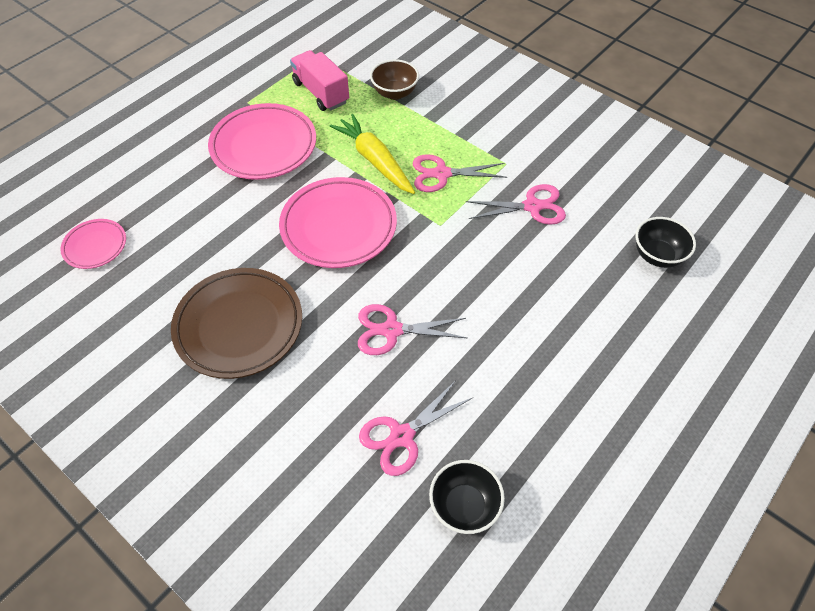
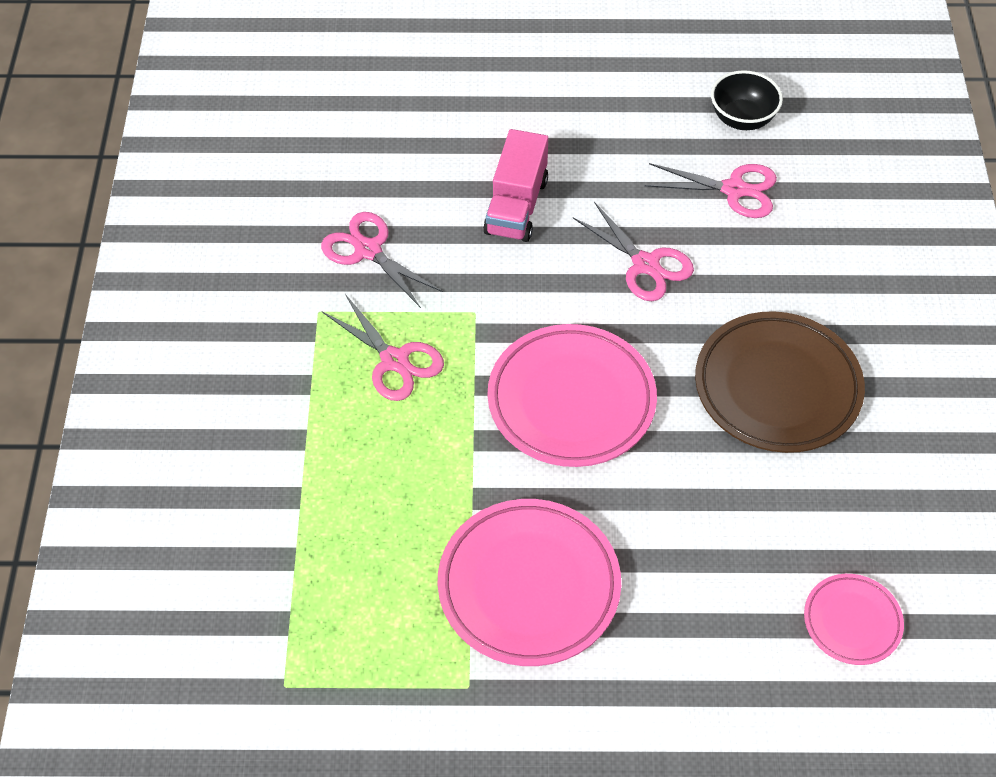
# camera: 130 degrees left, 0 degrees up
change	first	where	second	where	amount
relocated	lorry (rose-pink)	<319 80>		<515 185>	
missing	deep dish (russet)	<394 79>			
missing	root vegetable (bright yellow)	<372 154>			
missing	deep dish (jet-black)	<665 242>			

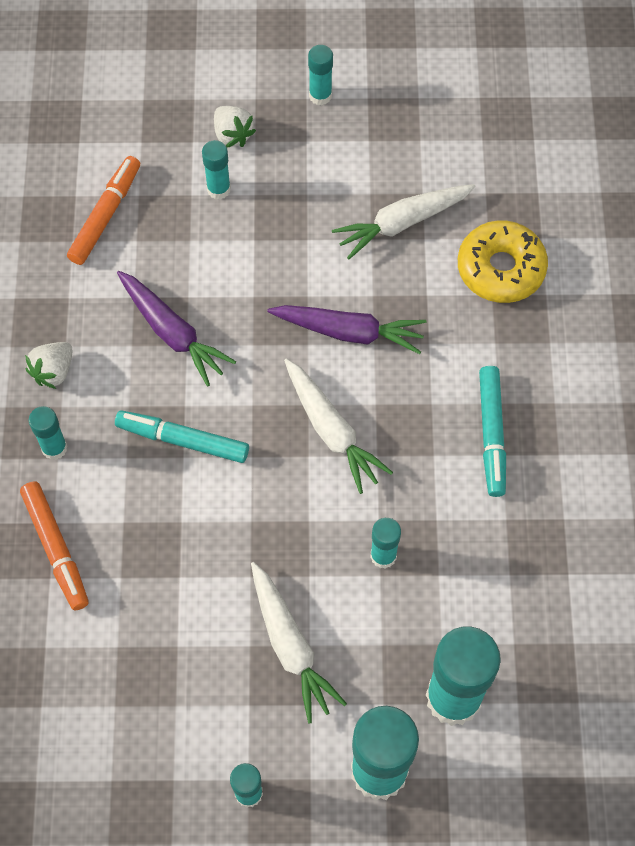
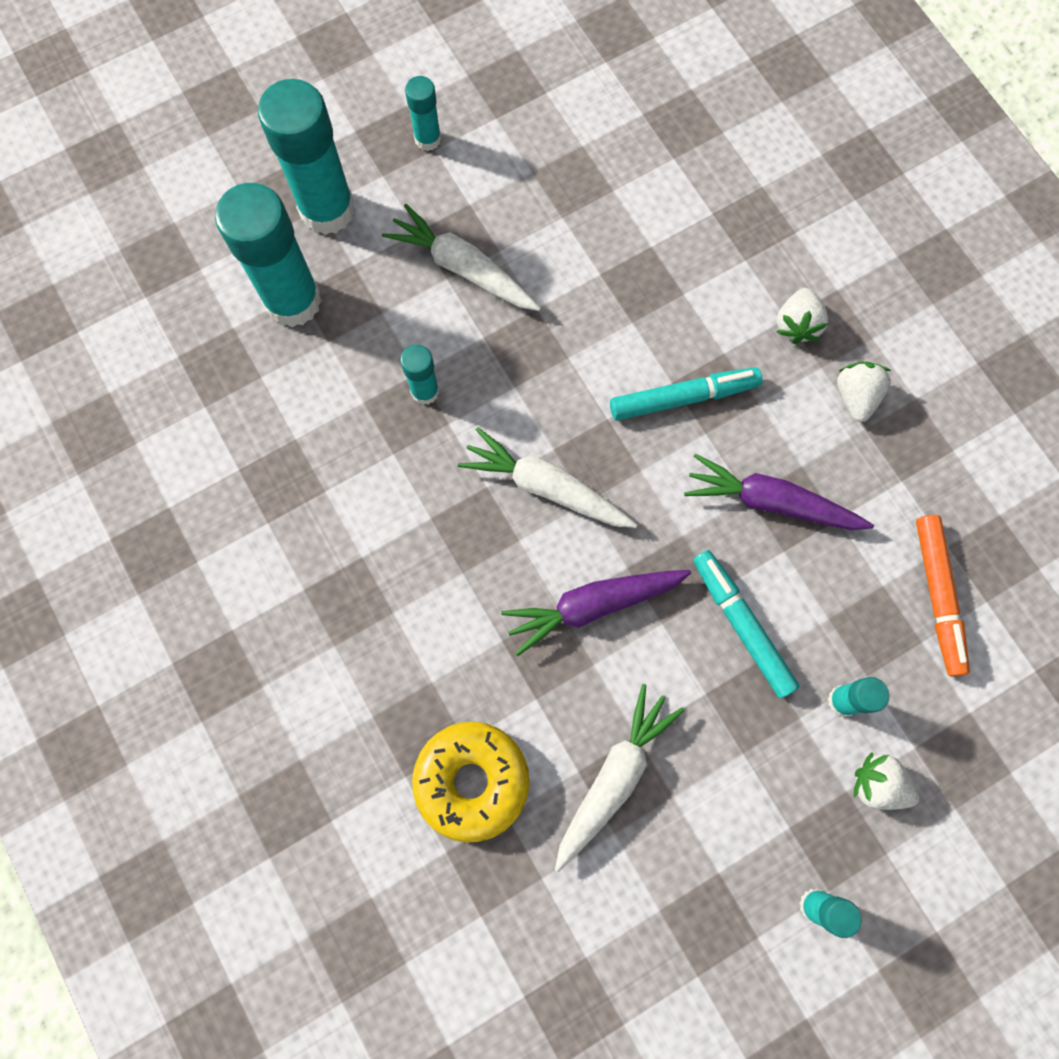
# camera: 150 degrees right, 10 degrees up
change	first	where	second	where	amount
relocated	felt pen (aqua)	<492 431>		<746 624>	
exchanged	stick of glue (aqua)	<48 433>	strawberry (snow-white)	<802 316>	
missing	felt pen (orange-coloured)	<54 545>			

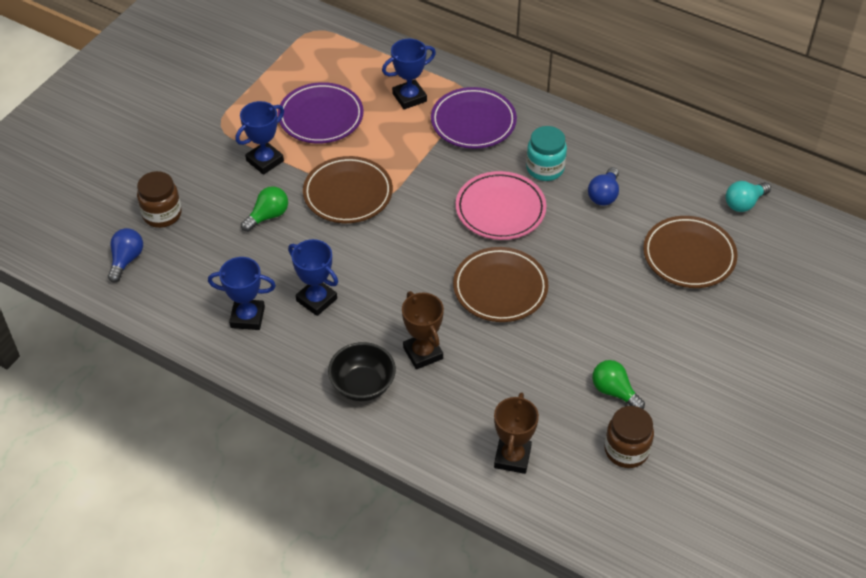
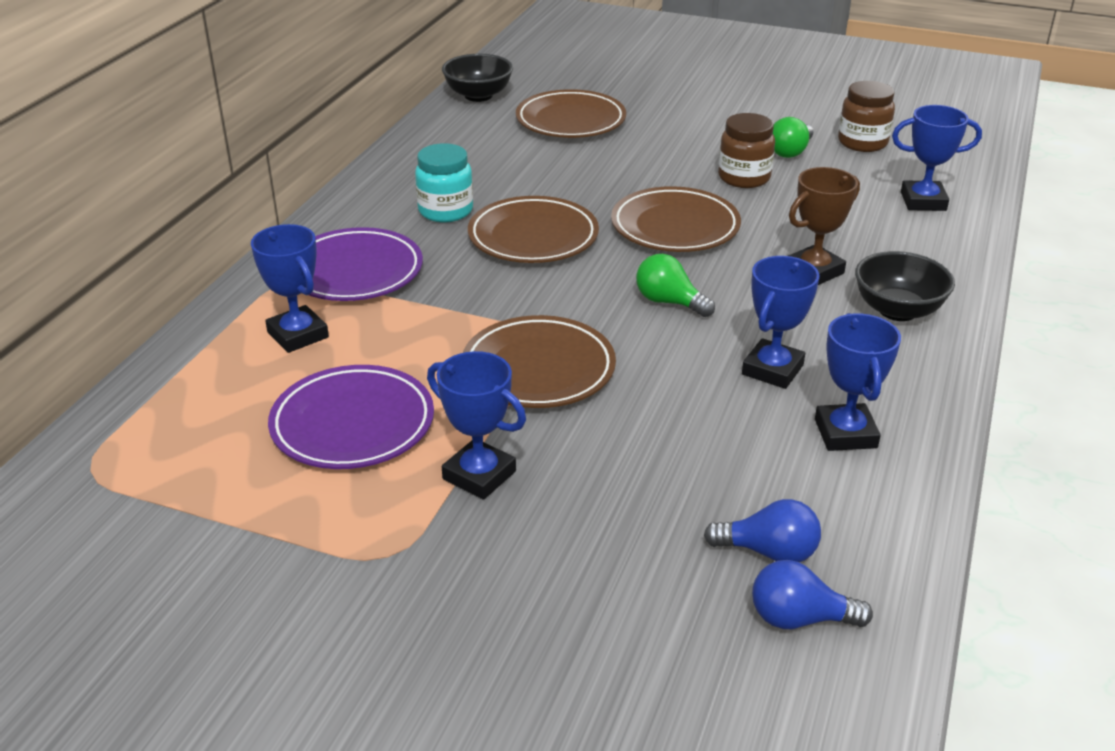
# camera: 100 degrees left, 15 degrees down
change	first	where	second	where	amount
relocated	lightbulb (cobalt)	<603 186>		<762 530>	
relocated	jam jar (russet)	<159 199>		<746 150>	
colour	dinner plate (rose-pink)	<501 205>	dinner plate (russet)	<533 229>	
exchanged	lightbulb (aqua)	<748 196>	deep dish (jet-black)	<477 78>	
relocated	lightbulb (green)	<264 209>		<675 285>	
colour	prize cup (russet)	<516 433>	prize cup (cobalt)	<937 158>	

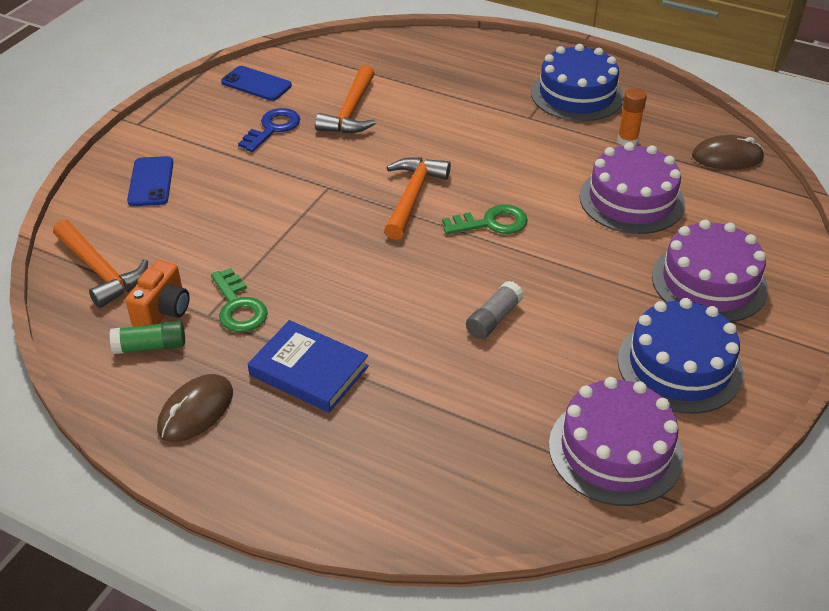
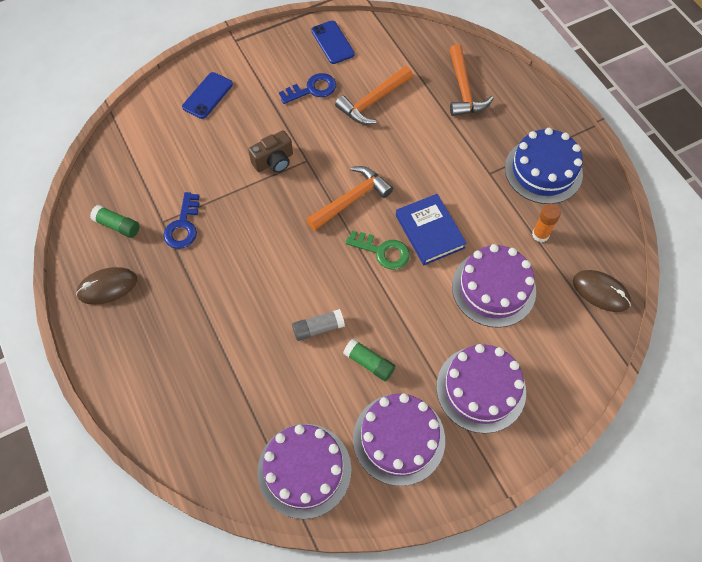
# camera: 35 degrees right, 20 degrees up
change	first	where	second	where	amount
relocated	carpenter's hammer (orange-coloured)	<100 264>		<471 80>	
missing	photo camera (orange-coloured)	<157 293>			
colour	key (green)	<239 300>	key (cobalt)	<181 220>	
colour	gateau (cobalt)	<680 356>	gateau (purple)	<399 439>	
relocated	hardback (cobalt)	<308 366>		<431 229>	
appeared			photo camera (russet)	<270 151>	
appeared			stick of glue (green)	<369 360>	

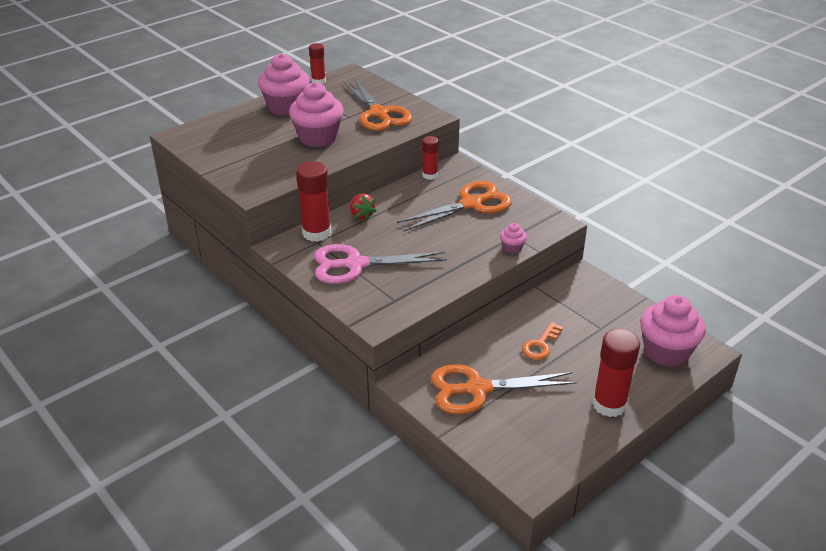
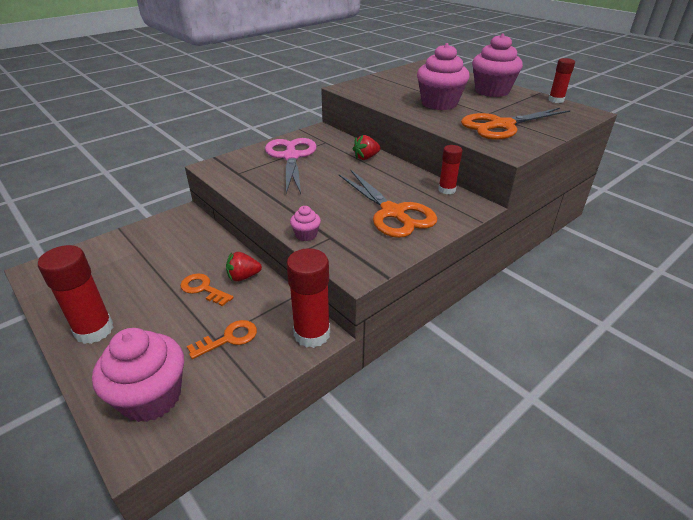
# camera: 90 degrees right, 0 degrees up
change	first	where	second	where	amount
relocated	stick of glue (red)	<313 201>		<308 298>	
missing	pair of scissors (orange-coloured)	<504 389>			
appeared			strawberry (red)	<244 266>	
appeared			key (orange-coloured)	<222 339>	

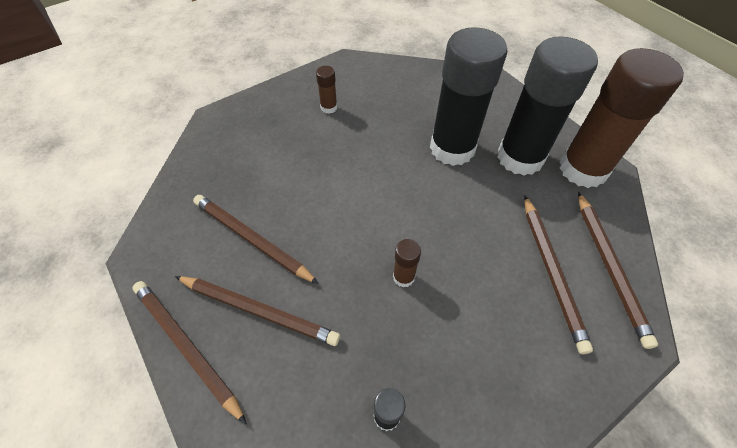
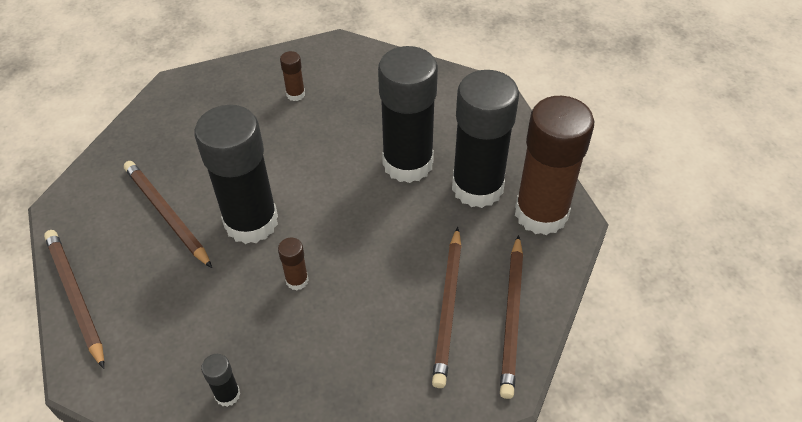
# camera: 15 degrees right, 5 degrees down
change	first	where	second	where	amount
missing	wooden pencil (russet)	<257 311>			
appeared			stick of glue (jet-black)	<236 174>	

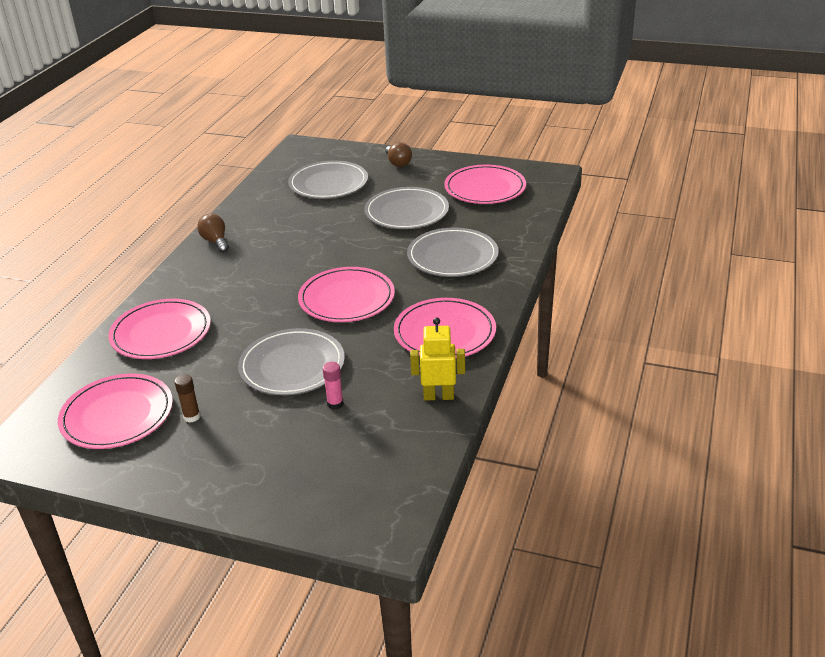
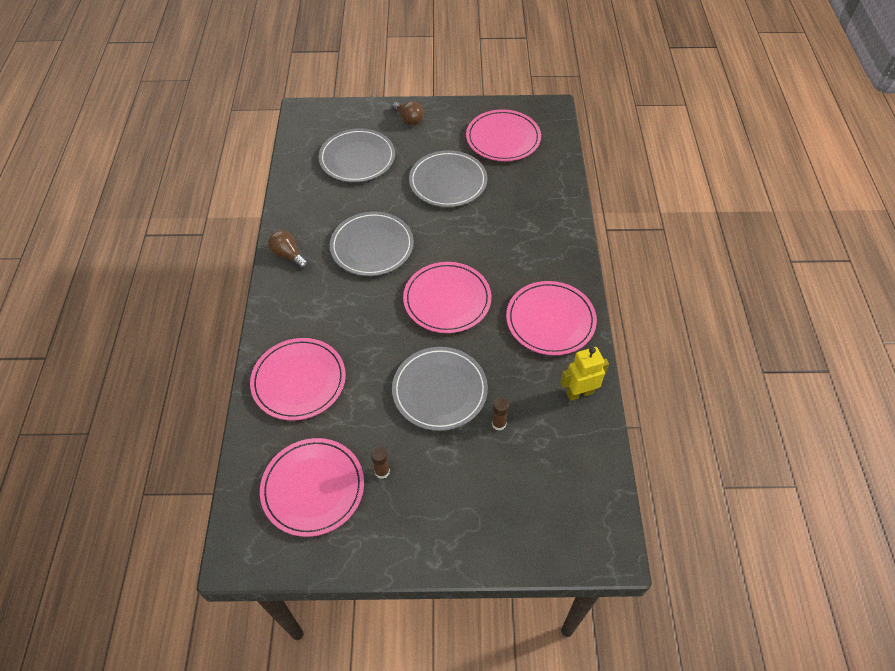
# camera: 20 degrees left, 20 degrees up
change	first	where	second	where	amount
relocated	dinner plate (ash-grey)	<453 252>		<372 244>	
colour	stick of glue (rose-pink)	<333 386>	stick of glue (russet)	<500 414>	

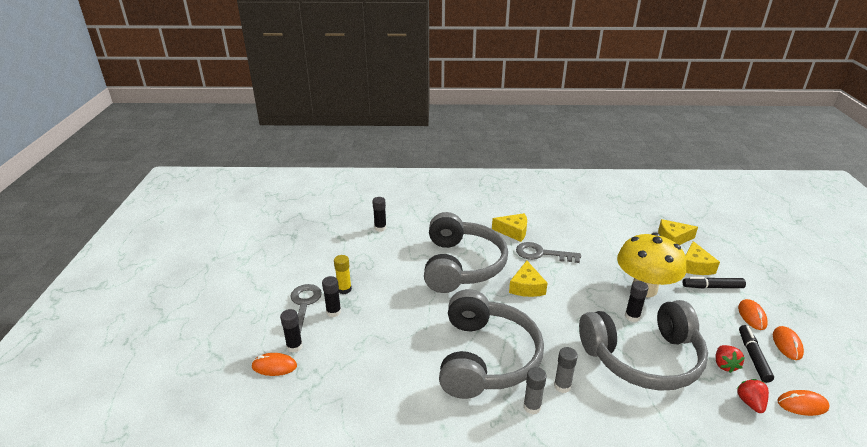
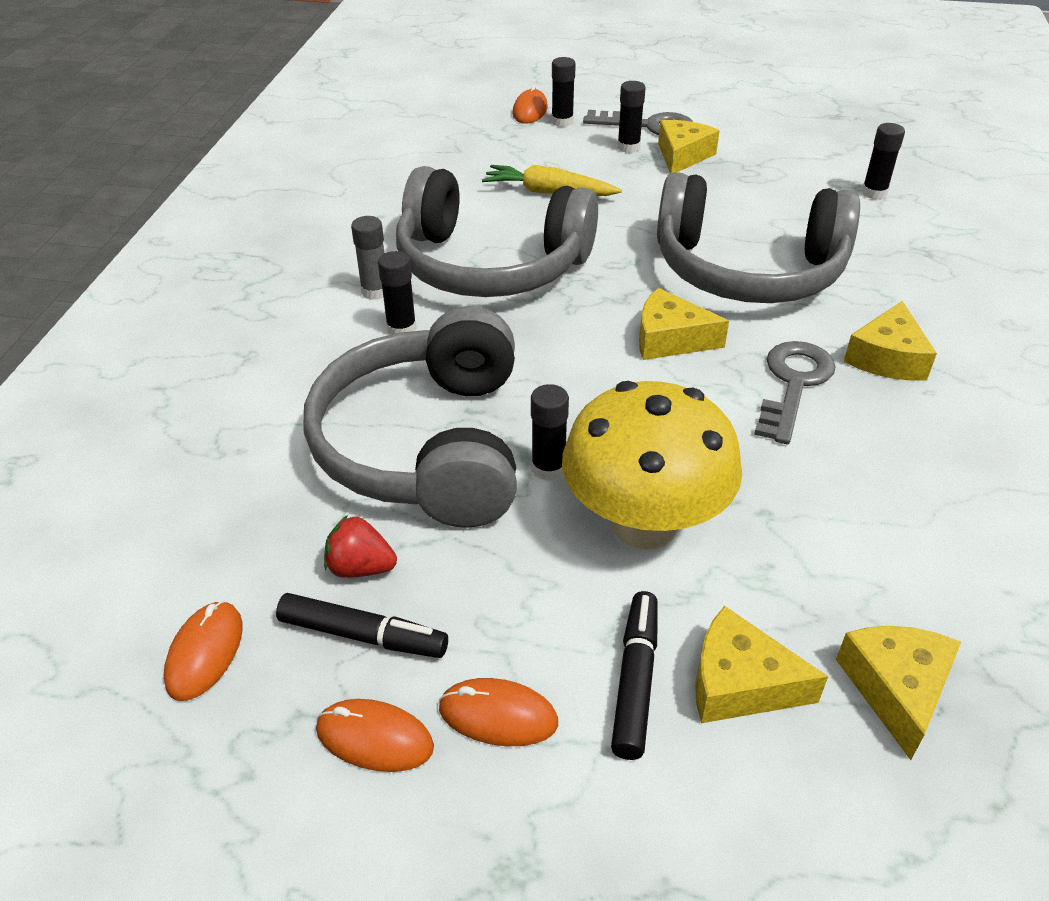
# camera: 100 degrees right, 10 degrees up
change	first	where	second	where	amount
exchanged	stick of glue (bright yellow)	<343 274>	piece of cheese (bright yellow)	<689 147>	
colour	stick of glue (ash-grey)	<566 370>	stick of glue (jet-black)	<397 293>	
missing	strawberry (red)	<752 396>			
appeared			root vegetable (bright yellow)	<552 180>	

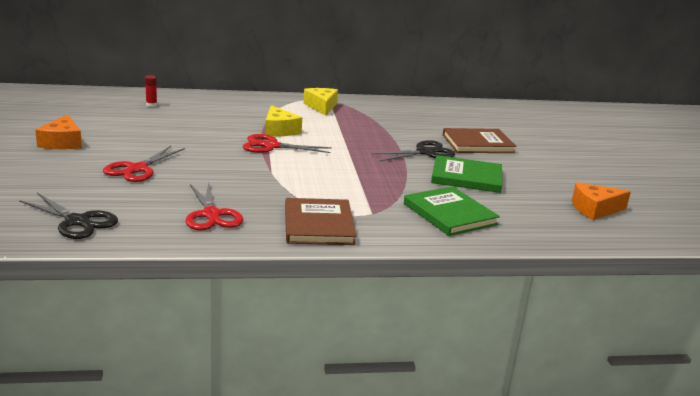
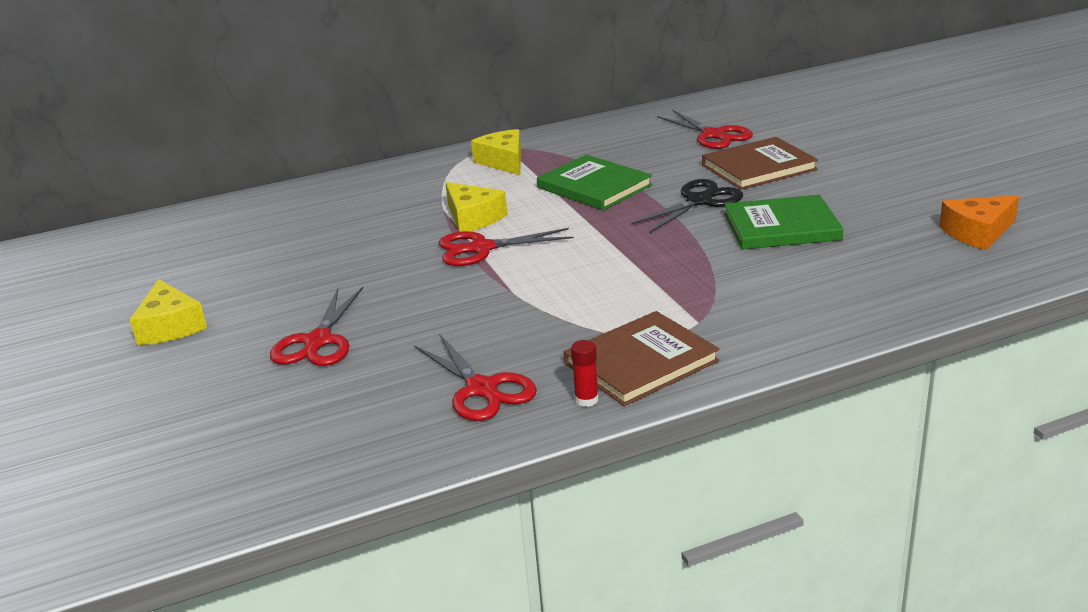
# camera: 10 degrees left, 5 degrees up
change	first	where	second	where	amount
relocated	stick of glue (red)	<151 91>		<585 373>	
colour	piece of cheese (orange-coloured)	<58 131>	piece of cheese (bright yellow)	<168 312>	
relocated	hardback (green)	<452 211>		<594 182>	
missing	pair of scissors (jet-black)	<68 216>			
spun	hardback (russet)	<320 221>		<642 358>	75 degrees clockwise
appeared			pair of scissors (red)	<705 129>	

